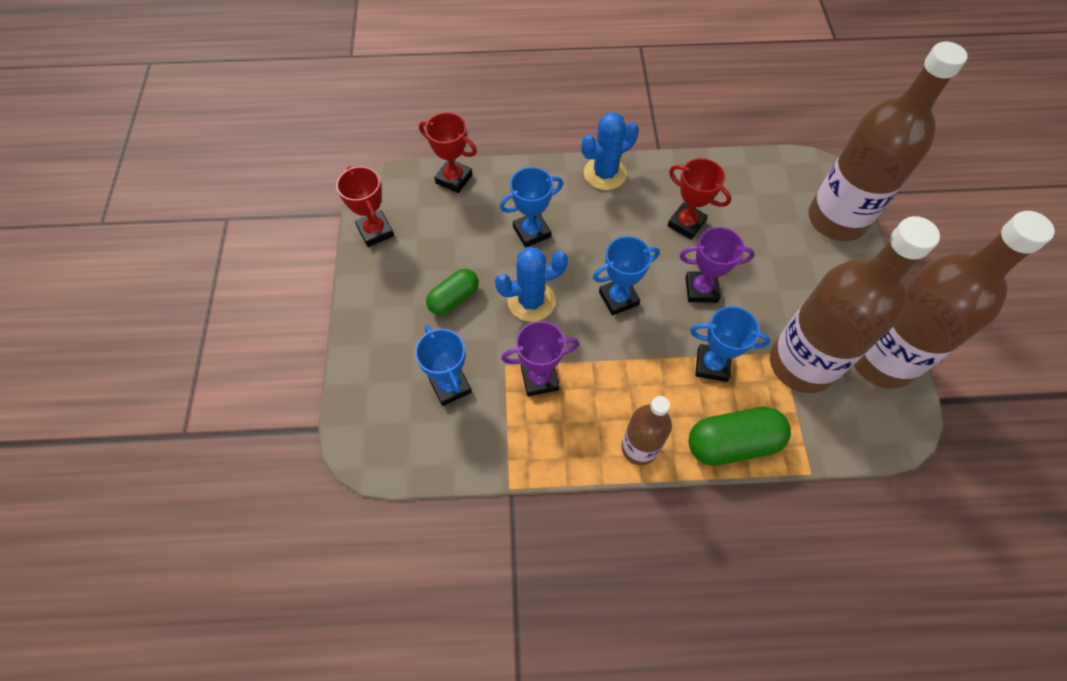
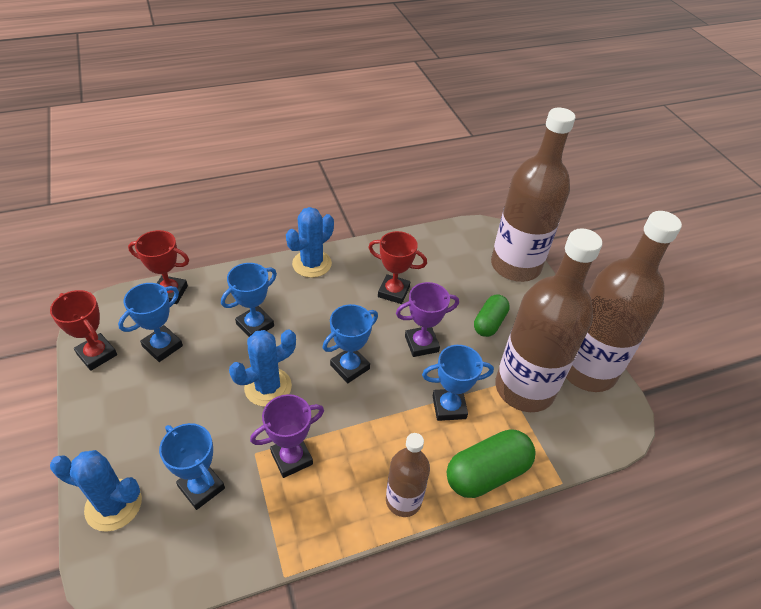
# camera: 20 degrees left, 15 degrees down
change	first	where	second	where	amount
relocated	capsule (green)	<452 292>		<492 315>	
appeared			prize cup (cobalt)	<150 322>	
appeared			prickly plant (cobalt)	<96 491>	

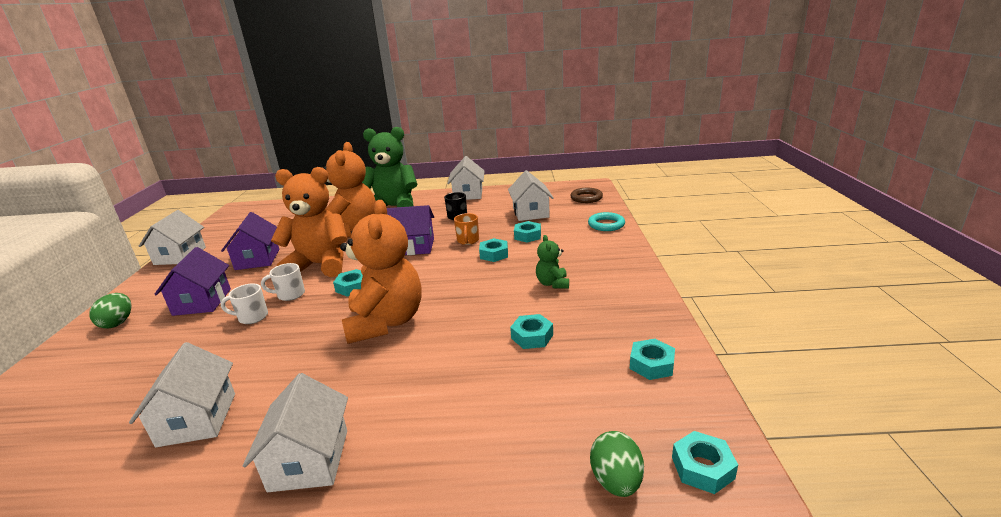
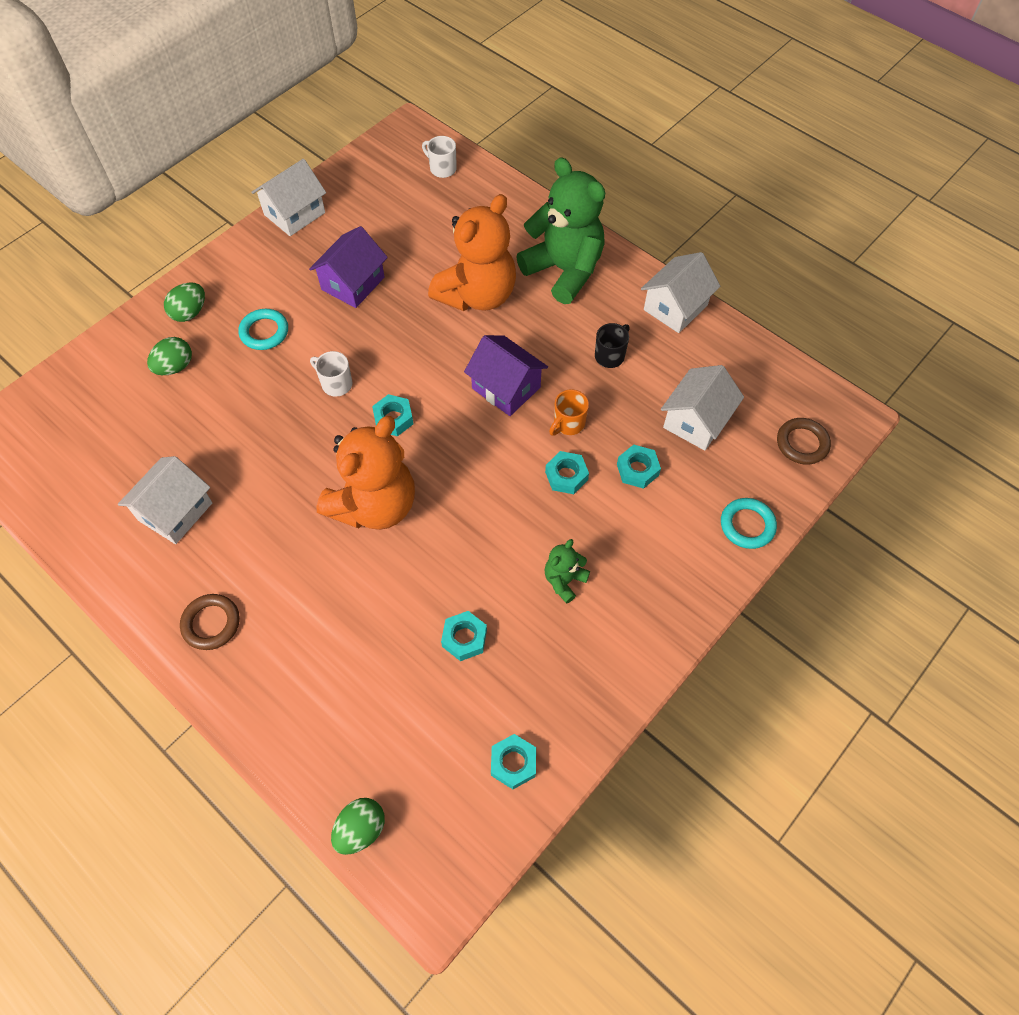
# camera: 40 degrees right, 35 degrees up
change	first	where	second	where	amount
missing	teddy (orange-coloured)	<309 222>			
exchanged	house (purple)	<192 281>	ring (aqua)	<263 329>	
relocated	tea mug (snow-white)	<244 304>		<439 157>	
exchanged	house (snow-white)	<295 432>	ring (russet)	<210 622>	
missing	hex nut (aqua)	<705 462>			
appeared			toy egg (green)	<169 356>	

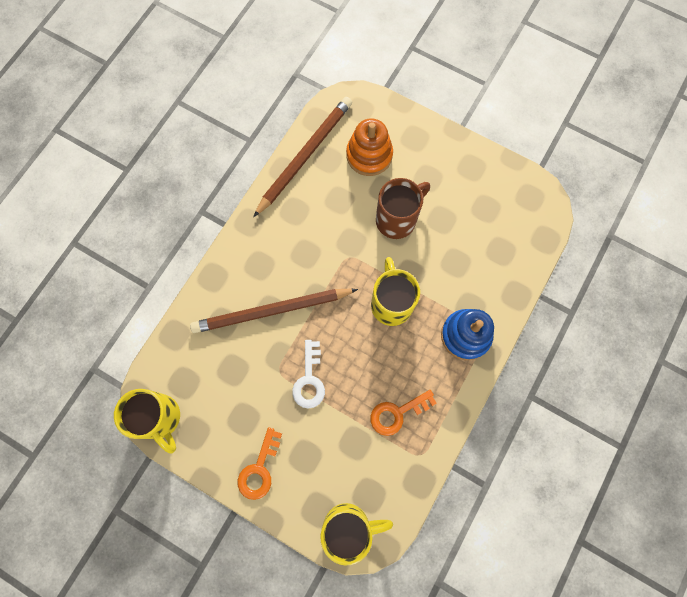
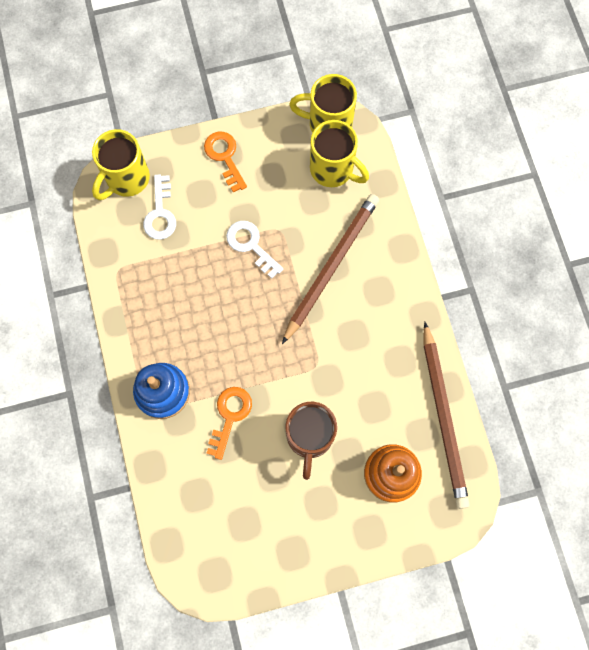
# camera: 135 degrees right, 0 degrees up
change	first	where	second	where	amount
relocated	tea mug (bright yellow)	<395 291>		<339 153>	
relocated	key (orange-coloured)	<403 413>		<229 423>	
appeared			key (snow-white)	<159 207>	

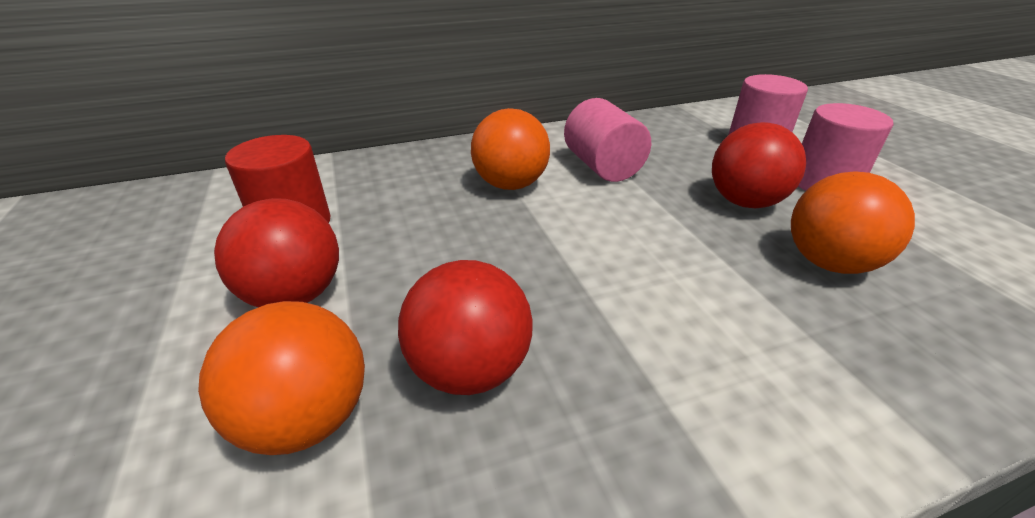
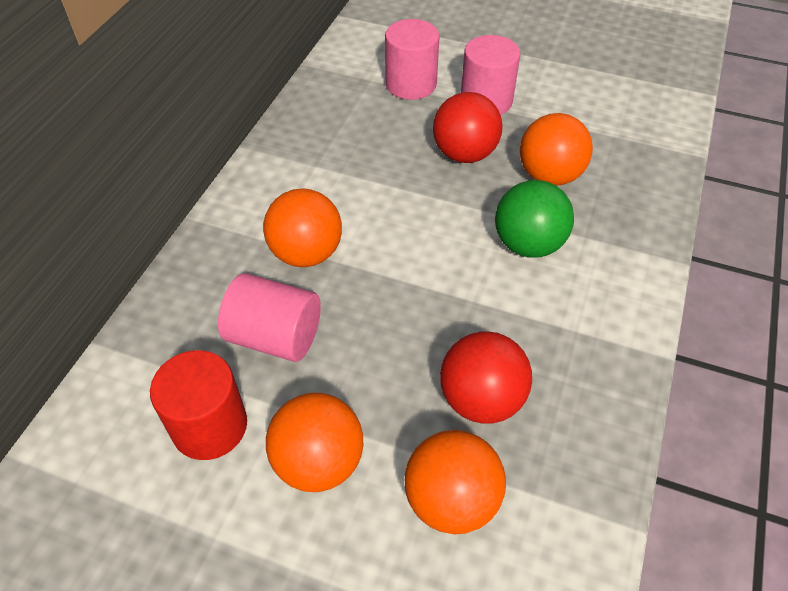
# camera: 50 degrees left, 15 degrees up
change	first	where	second	where	amount
relocated	cylinder shape (rose-pink)	<607 140>		<269 317>	
colour	ball (red)	<276 252>	ball (orange-coloured)	<314 442>	
appeared			ball (green)	<534 219>	

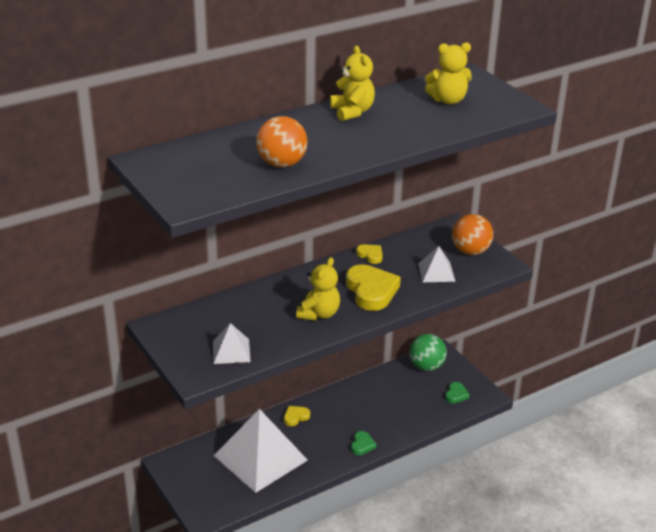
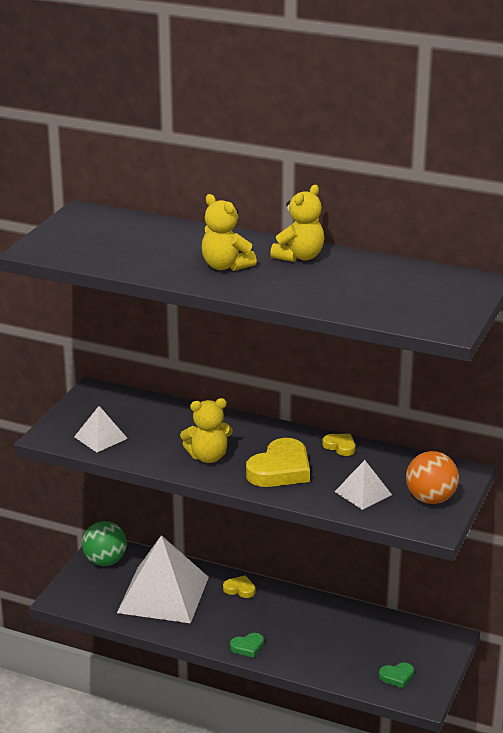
# camera: 55 degrees right, 5 degrees down
change	first	where	second	where	amount
relocated	teddy (bright yellow)	<448 73>		<229 232>	
missing	ball (orange-coloured)	<282 141>			
spun	heart (bright yellow)	<369 254>		<338 445>	60 degrees counterclockwise
relocated	ball (green)	<428 352>		<104 543>	

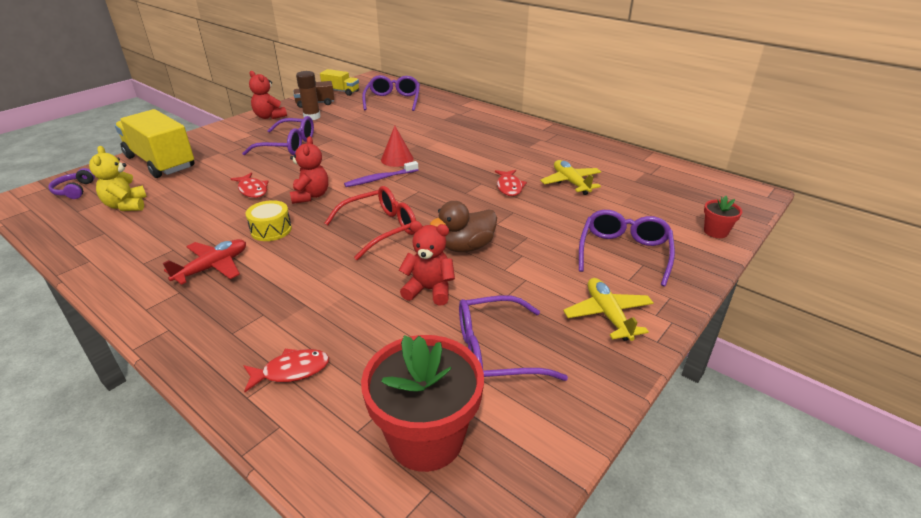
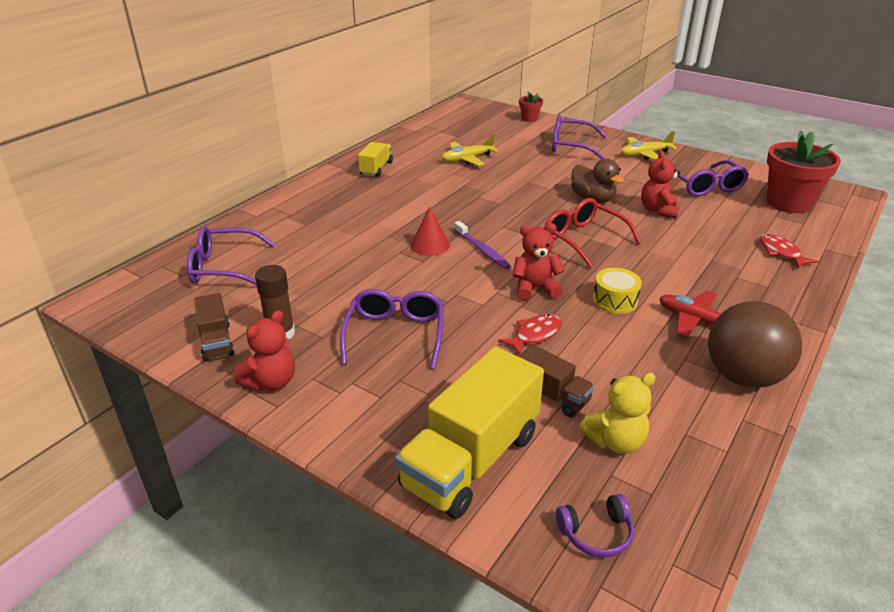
# camera: 95 degrees left, 0 degrees up
change	first	where	second	where	amount
relocated	lorry (bright yellow)	<339 82>		<375 159>	
missing	toy fish (red)	<511 183>			
appeared			ball (russet)	<755 344>	
appeared			lorry (russet)	<556 380>	

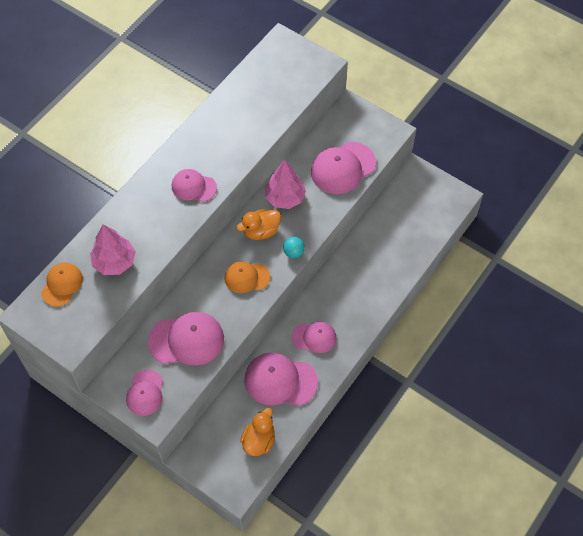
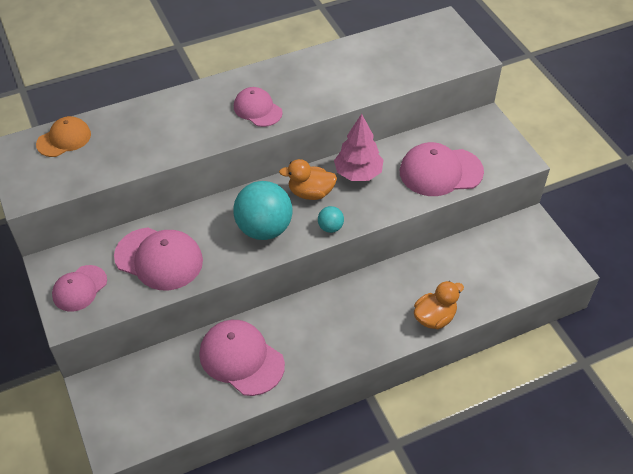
# camera: 30 degrees right, 10 degrees down
change	first	where	second	where	amount
missing	tree (rose-pink)	<113 249>			
exchanged	cap (orange-coloured)	<247 277>	ball (aqua)	<262 210>	
missing	cap (rose-pink)	<314 337>			
relocated	duck (orange-coloured)	<257 432>		<439 305>	

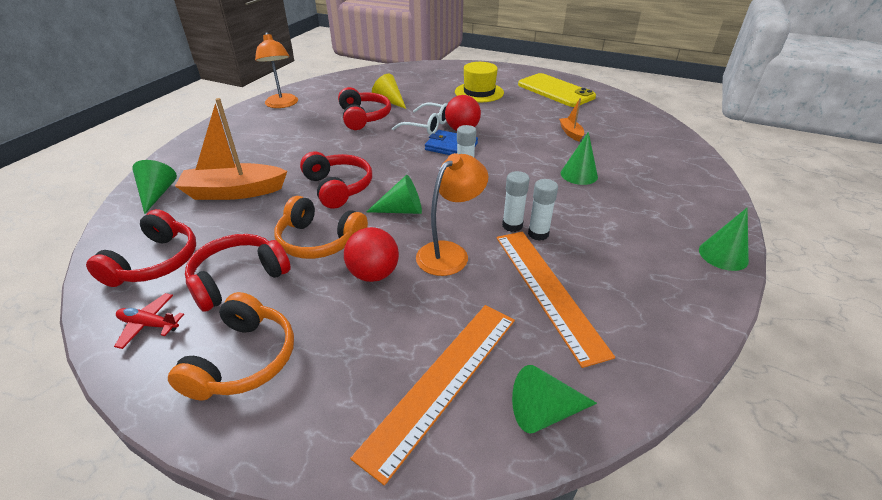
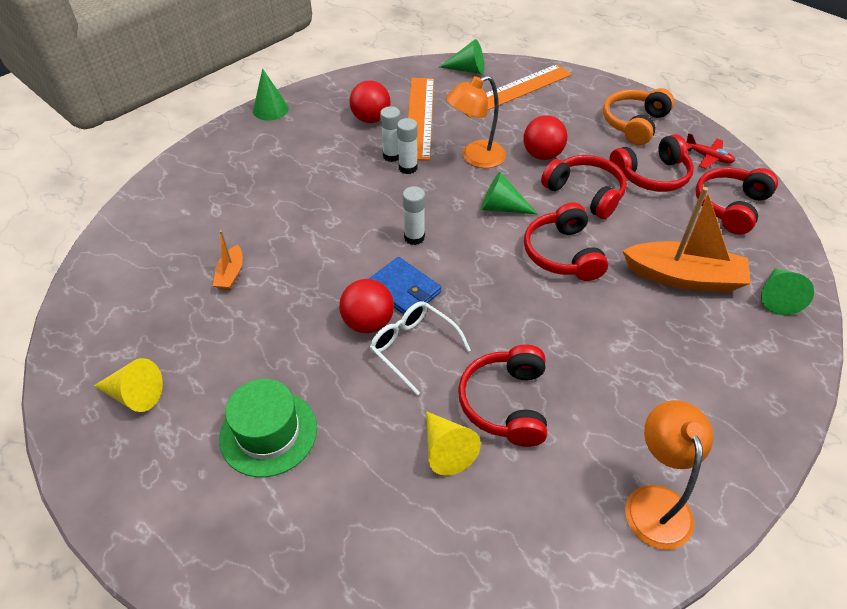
# camera: 160 degrees left, 10 degrees up
change	first	where	second	where	amount
colour	tall hat (bright yellow)	<479 82>	tall hat (green)	<268 428>	
exchanged	smartphone (bright yellow)	<557 90>	cone (bright yellow)	<128 385>	
missing	cone (green)	<579 158>			
colour	headphones (orange-coloured)	<321 227>	headphones (red)	<584 187>	
appeared			ball (red)	<370 102>	

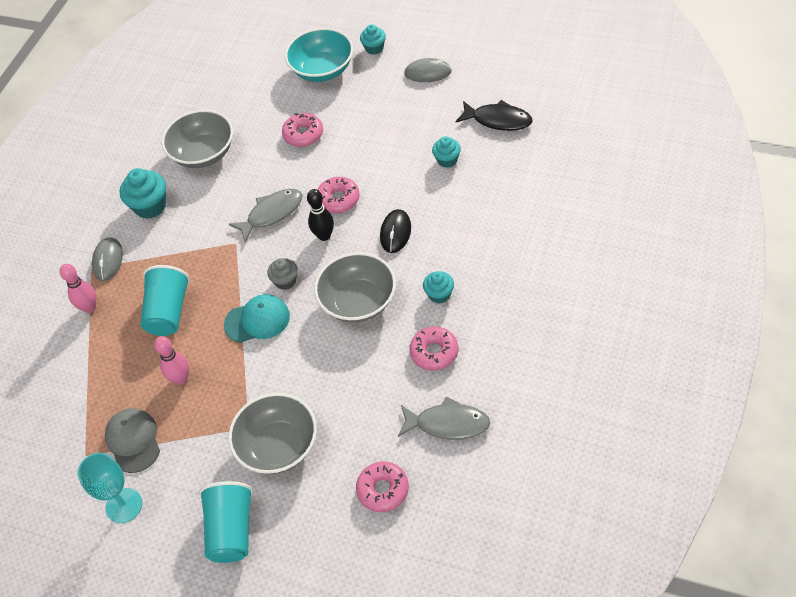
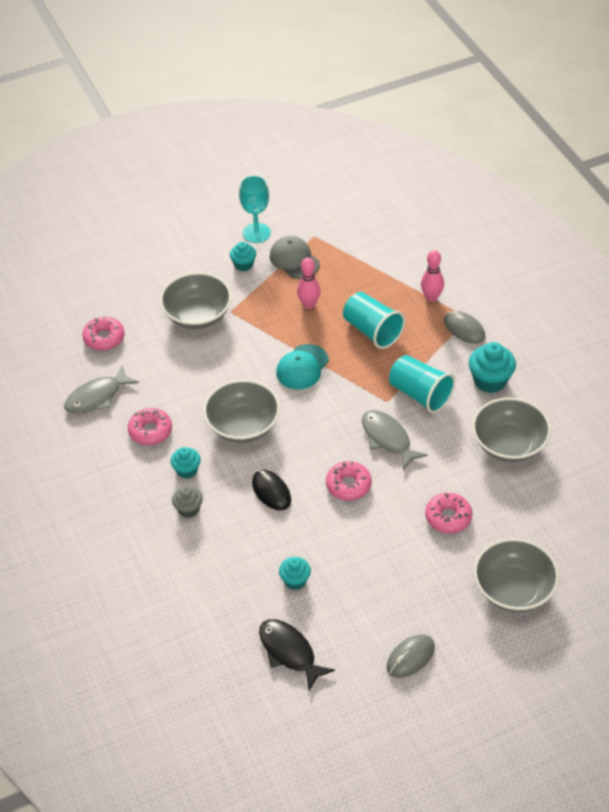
# camera: 130 degrees right, 5 degrees down
change	first	where	second	where	amount
relocated	cupcake (aqua)	<373 39>		<243 256>	
colour	deep dish (aqua)	<319 55>	deep dish (ash-grey)	<516 575>	
spun	toy fish (jet-black)	<494 115>		<297 655>	75 degrees clockwise
spun	toy fish (ash-grey)	<266 215>		<395 440>	135 degrees clockwise
missing	skittle (jet-black)	<320 215>			
relocated	cupcake (ash-grey)	<282 274>		<187 502>	
spun	cap (ash-grey)	<132 440>		<295 257>	150 degrees counterclockwise
relocated	tumbler (aqua)	<226 522>		<422 384>	

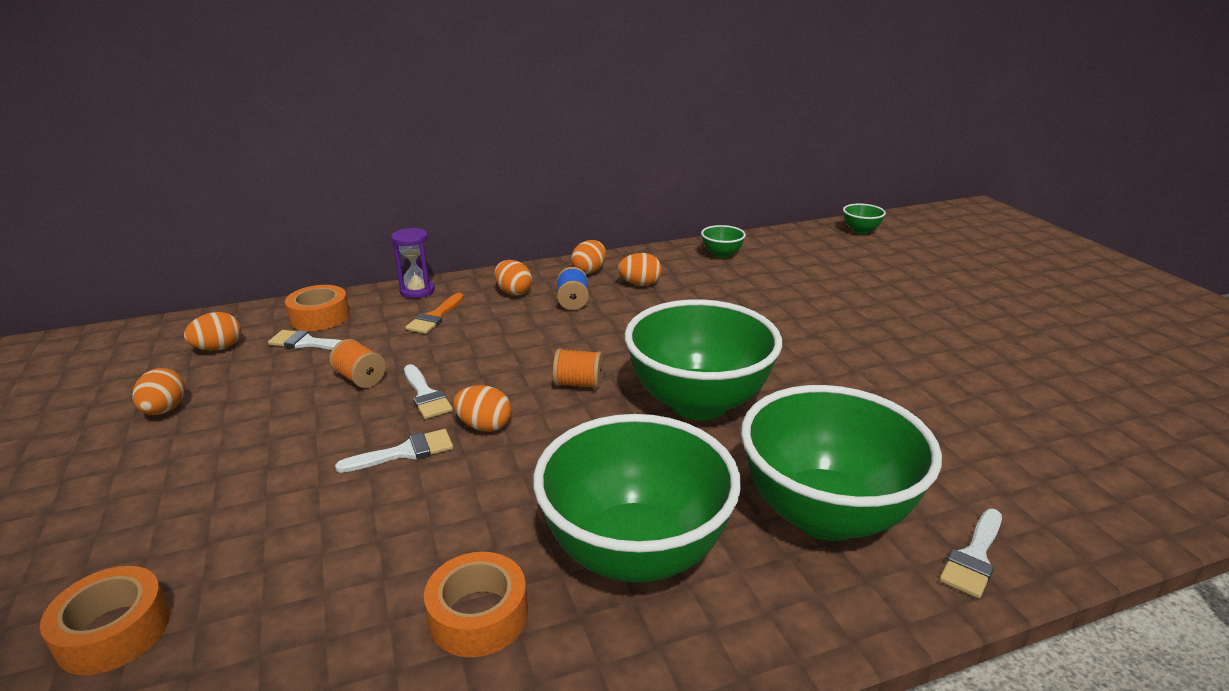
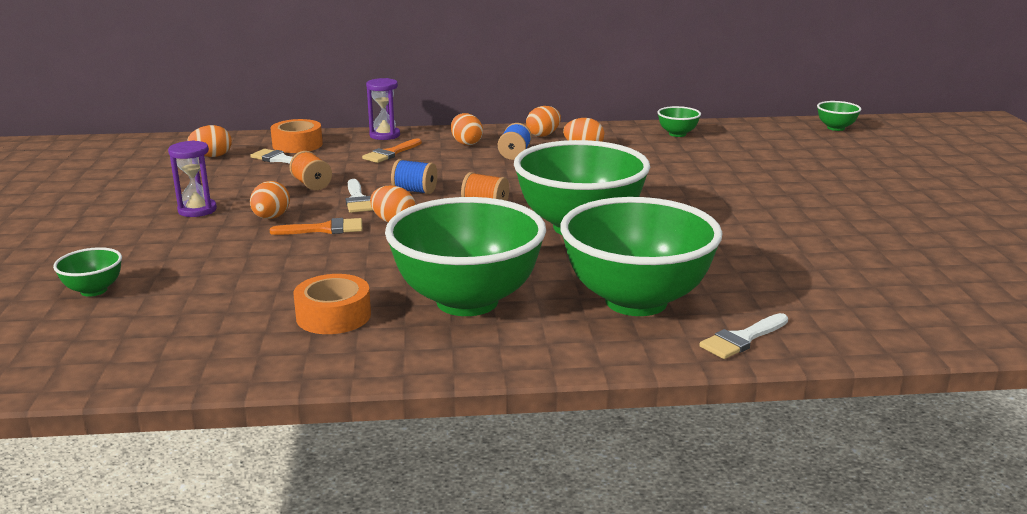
# camera: 15 degrees right, 5 degrees down
change	first	where	second	where	amount
relocated	toy egg (orange-coloured)	<158 391>		<270 200>	
colour	paintbrush (snow-white)	<394 451>	paintbrush (orange-coloured)	<316 226>	
exchanged	sticky tape (orange-coloured)	<105 620>	deep dish (green)	<87 272>	
appeared			hourglass (purple)	<192 178>	
appeared			spool (cobalt)	<414 176>	

